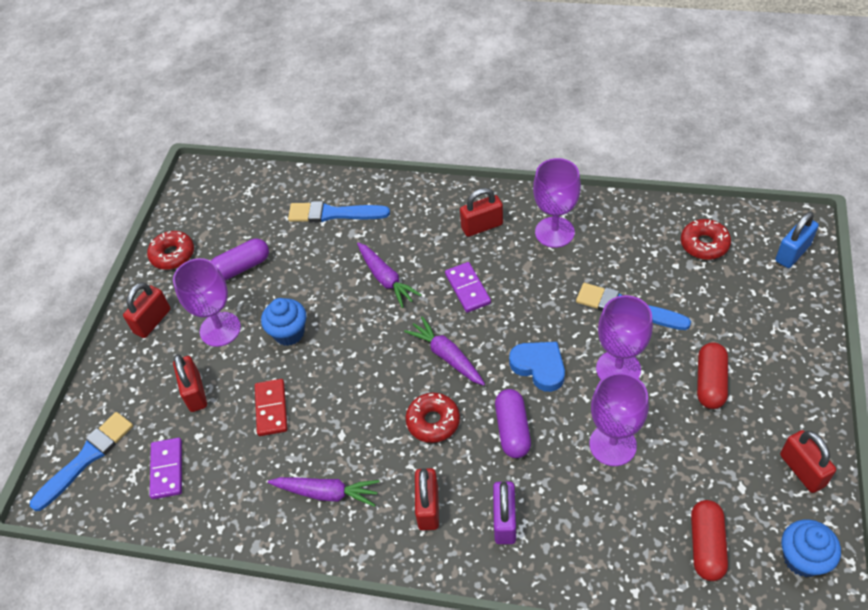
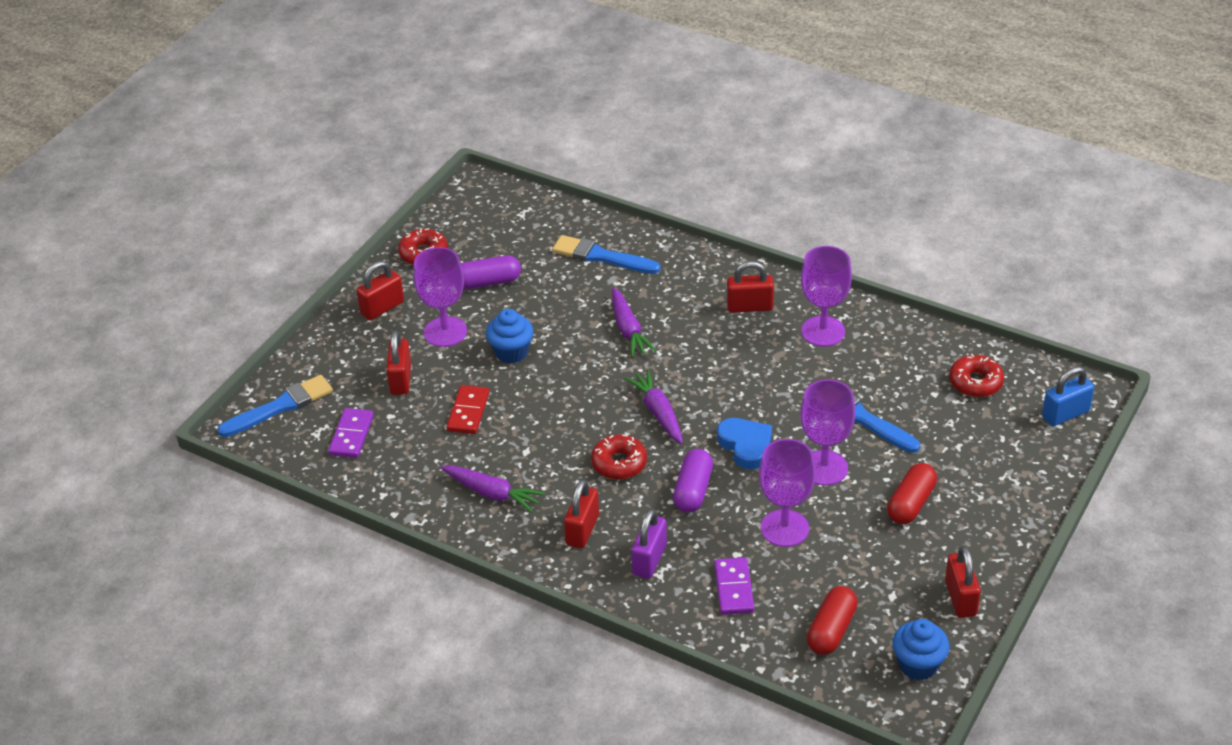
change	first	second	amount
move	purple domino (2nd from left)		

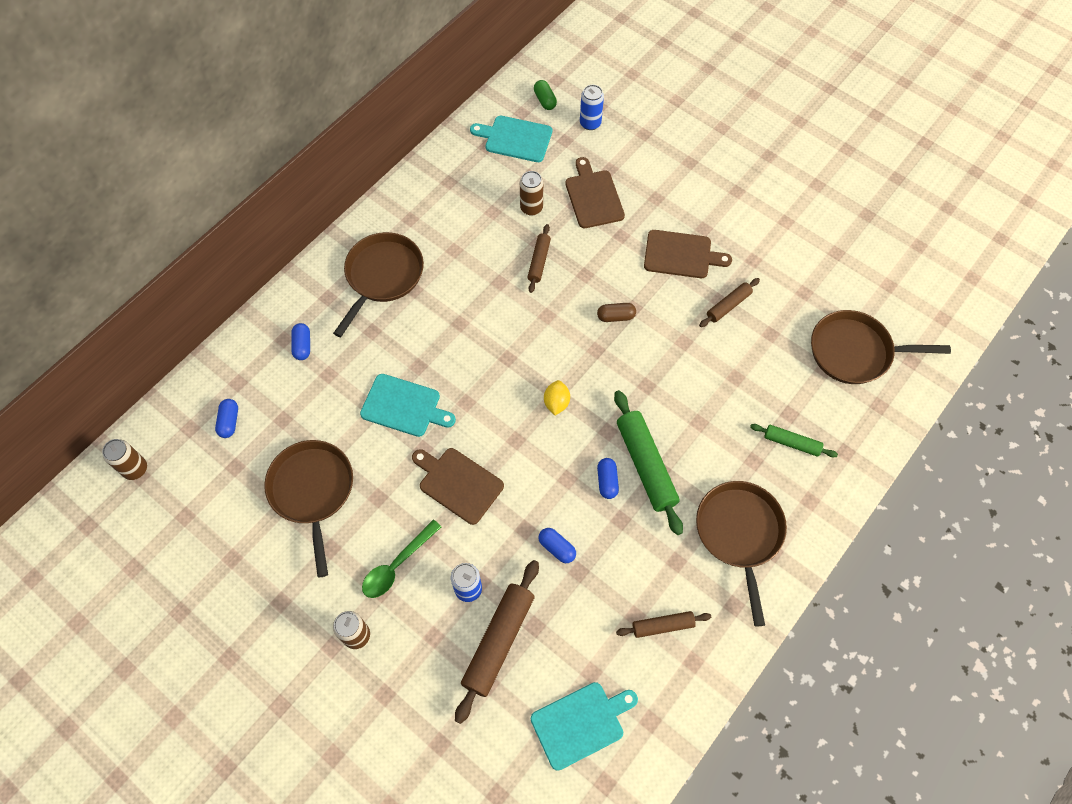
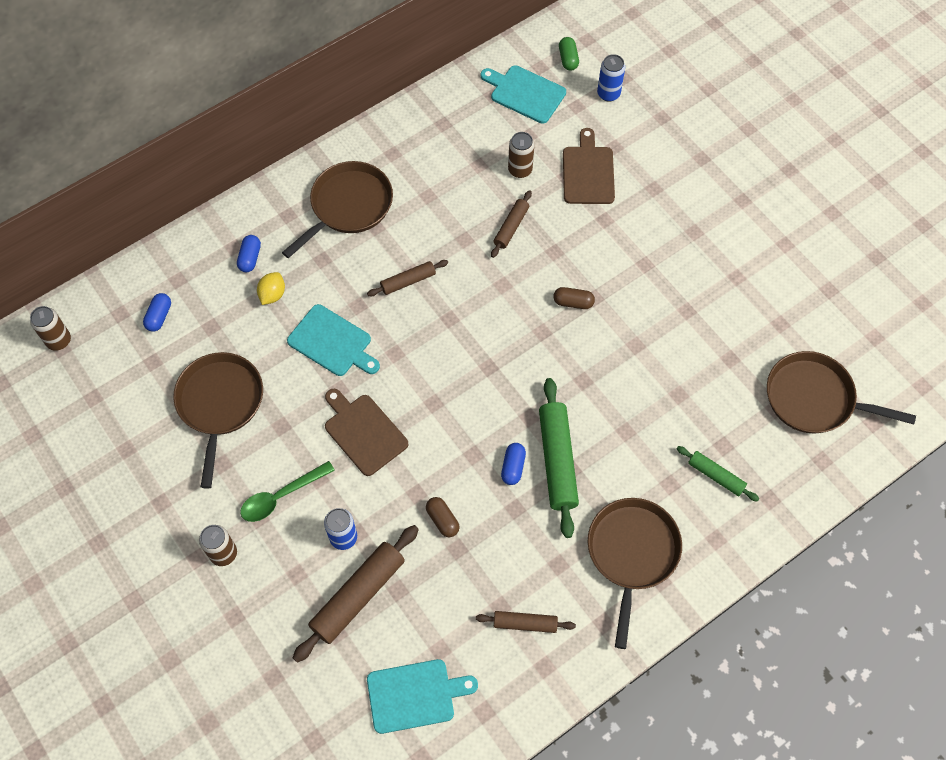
change	first	second	amount
delete	russet chopping board (3rd from left)		
move	russet pastry roller (4th from left in the first image)	russet pastry roller (2nd from left)	
move	golden citrus fruit		
recolor	royal blue capsule (3rd from left)	russet capsule (1st from left)	

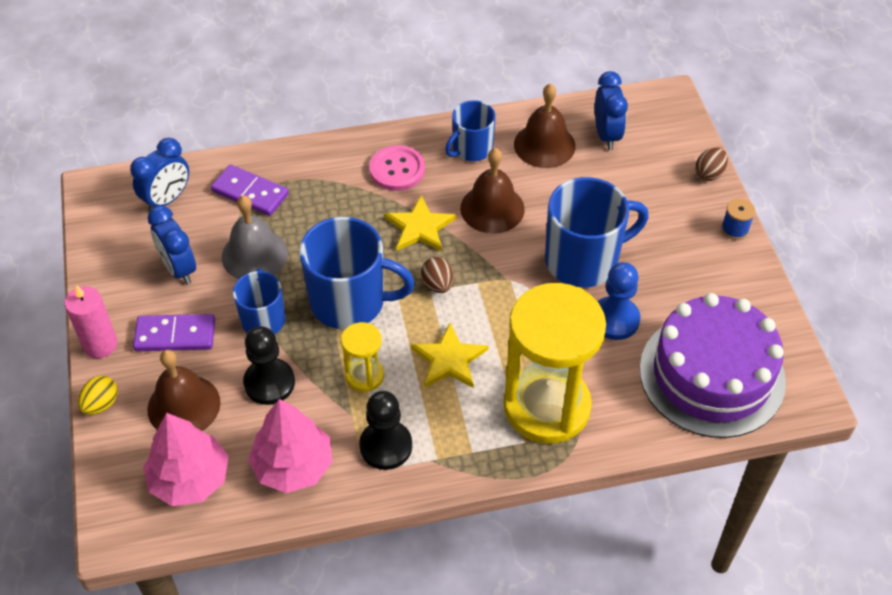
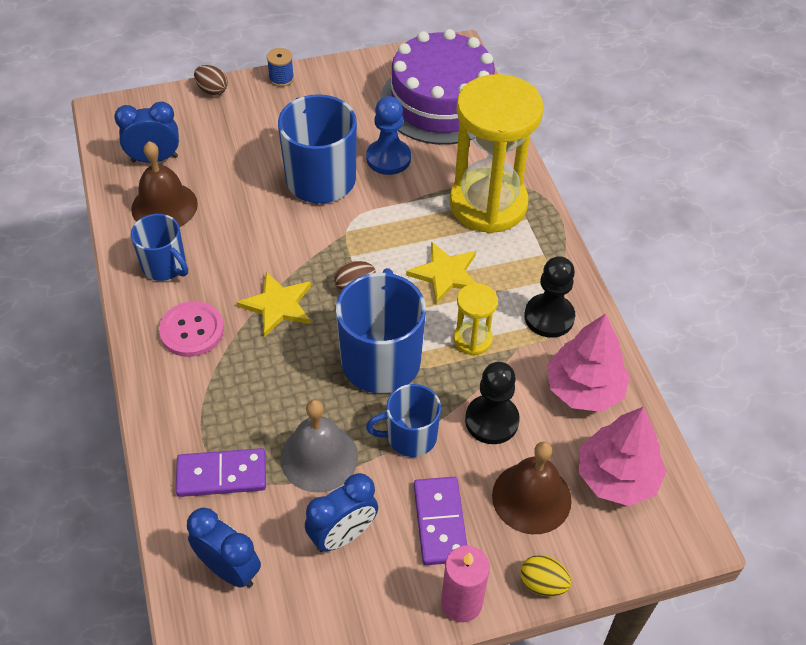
change	first	second	amount
delete	russet hand bell (2nd from left)		
rotate	purple domino (2nd from left in the first image)	purple domino (1st from left)	60 degrees clockwise

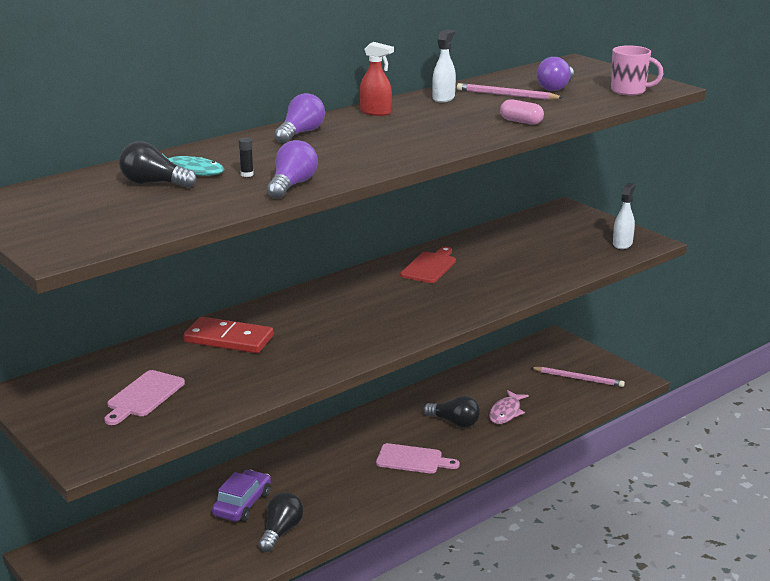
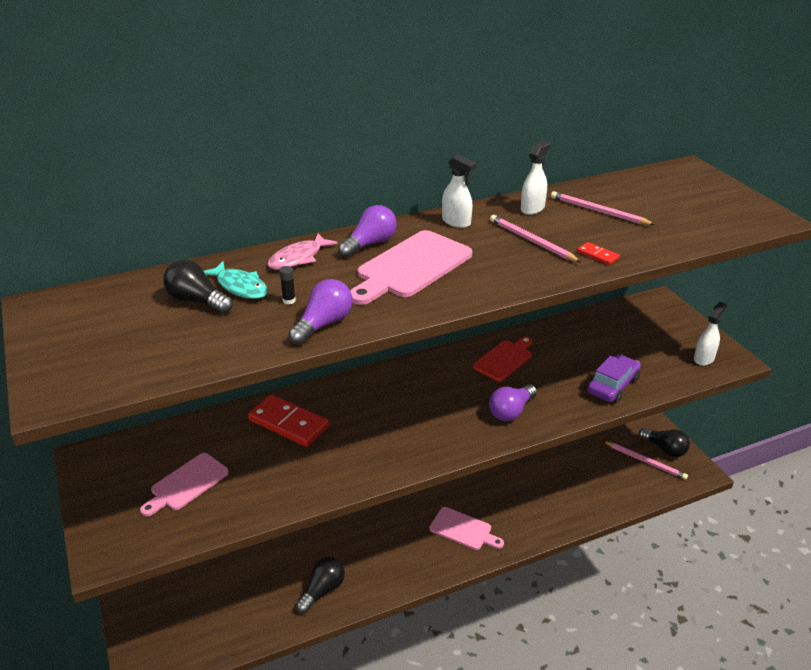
change	first	second	amount
recolor	crimson spray bottle	snow-white spray bottle (1st from left)	
delete	rose-pink coffee mug		
move	purple light bulb (3rd from left)		
replace	rose-pink capsule	crimson domino (2nd from left)	
move	rose-pink fish figure		
move	ebony light bulb (3rd from left)		
move	purple car		
insert		rose-pink pencil (1st from left)	
insert		rose-pink chopping board (2nd from left)	

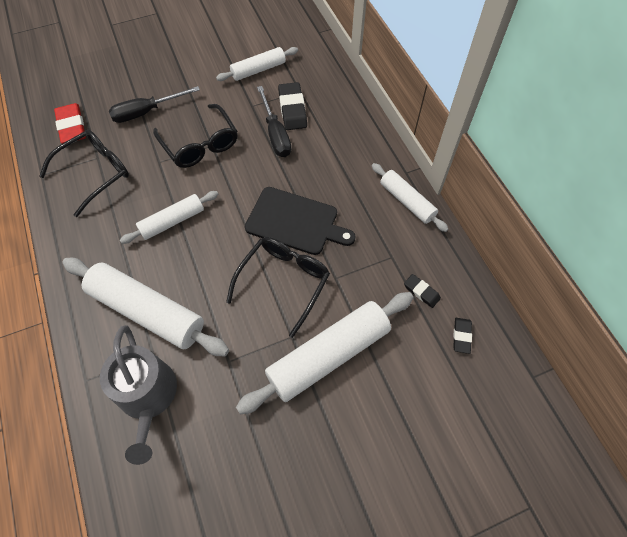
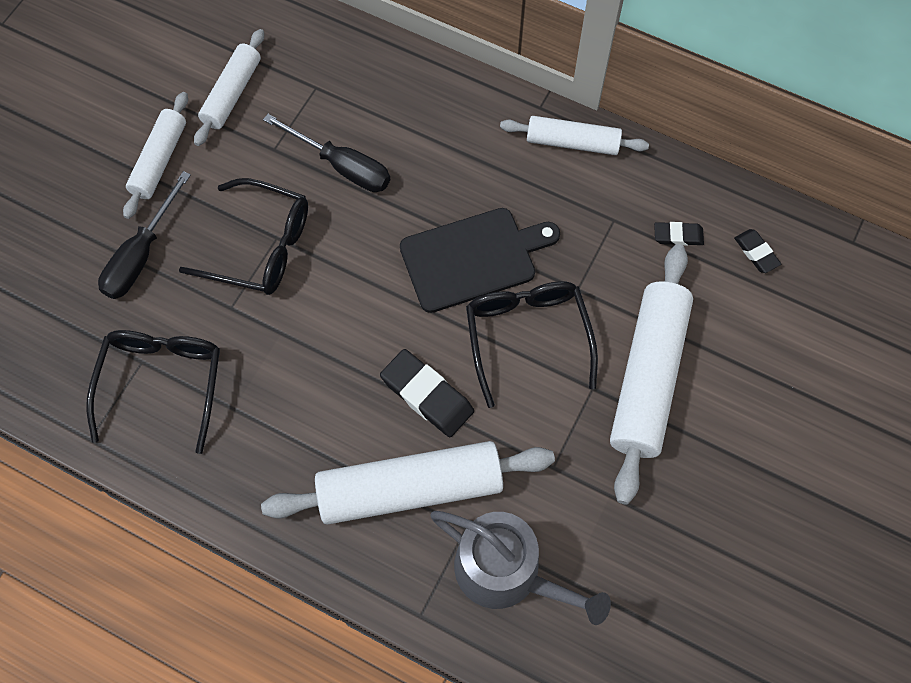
change	first	second	amount
move	ebony eraser (1st from left)		
delete	crimson eraser		
move	snow-white pastry roller (2nd from left in the first image)	snow-white pastry roller (1st from left)	

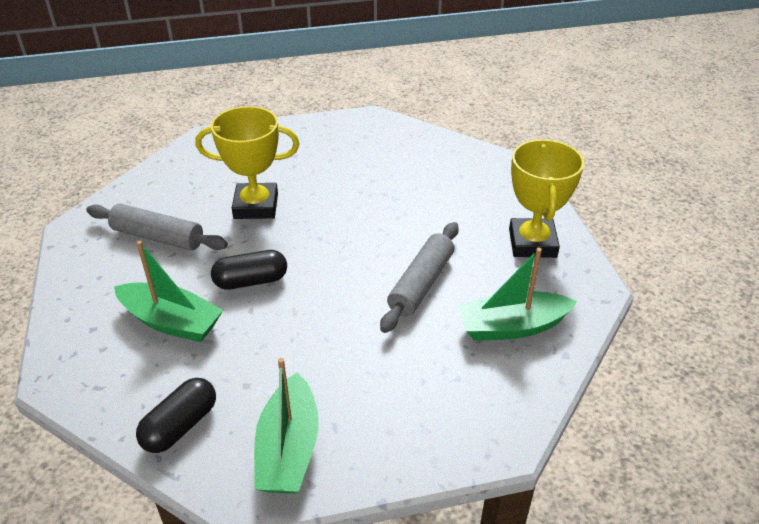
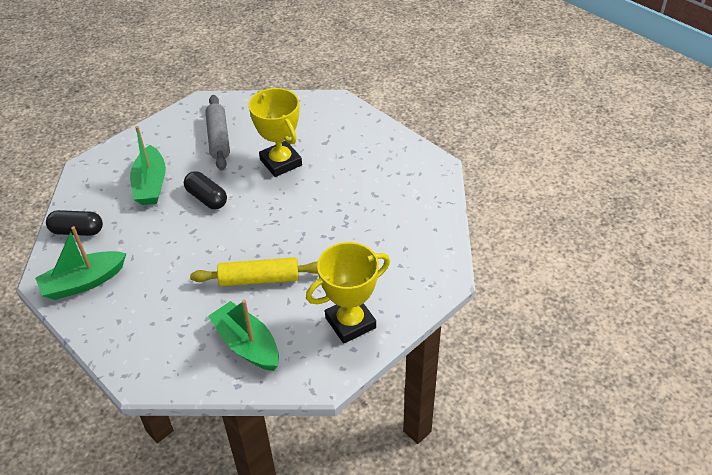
change	first	second	amount
recolor	ash-grey pastry roller (2nd from left)	golden pastry roller	

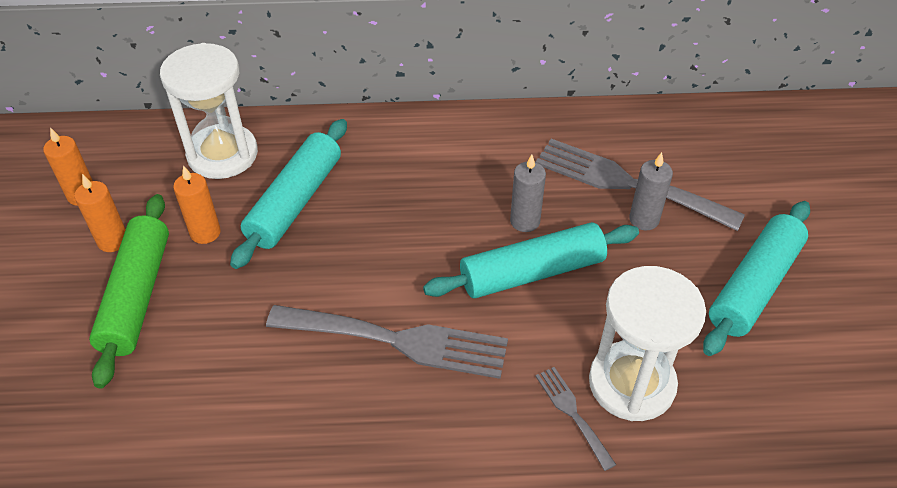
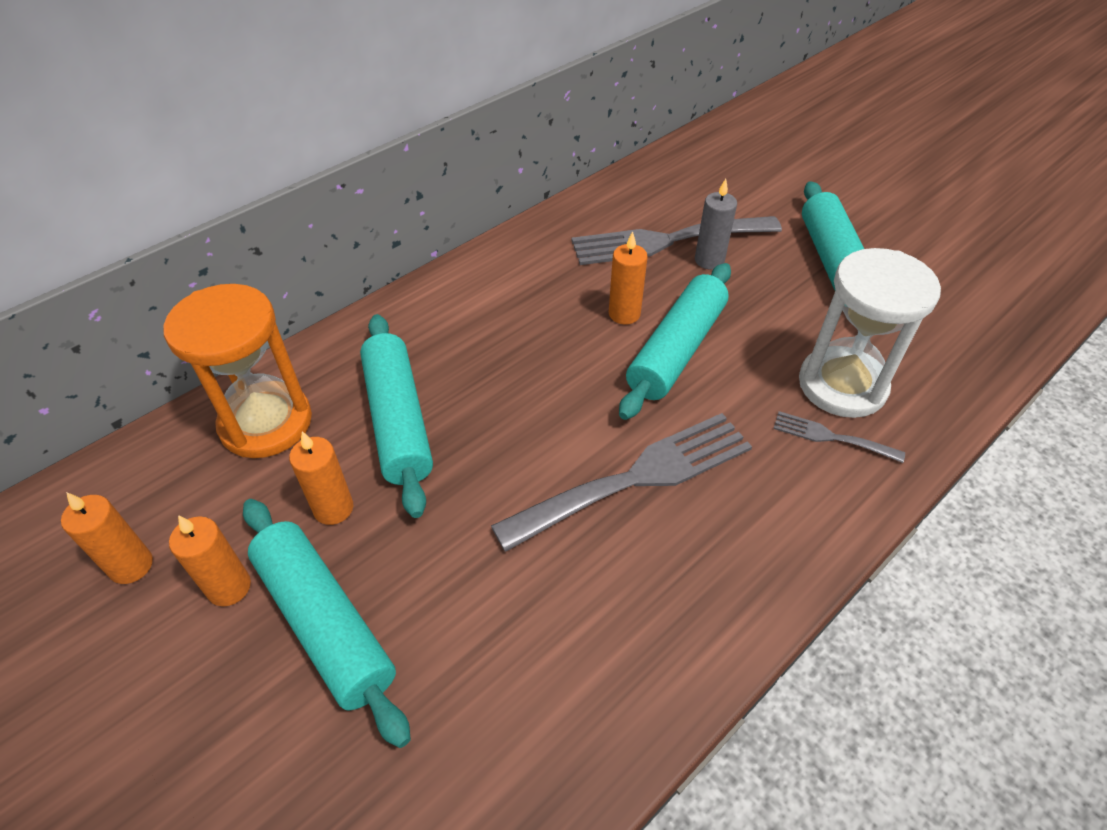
change	first	second	amount
recolor	snow-white sandglass (1st from left)	orange sandglass	
recolor	ash-grey candle (1st from left)	orange candle (4th from left)	
recolor	emerald pastry roller	aqua pastry roller (1st from left)	

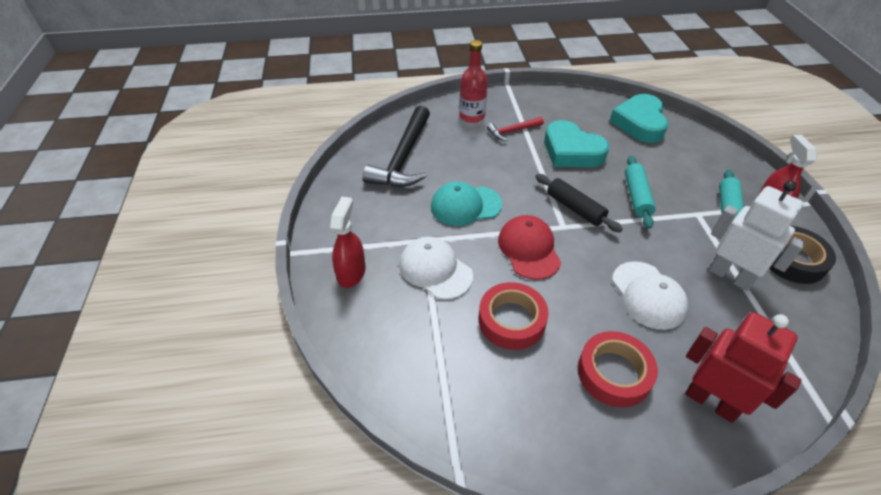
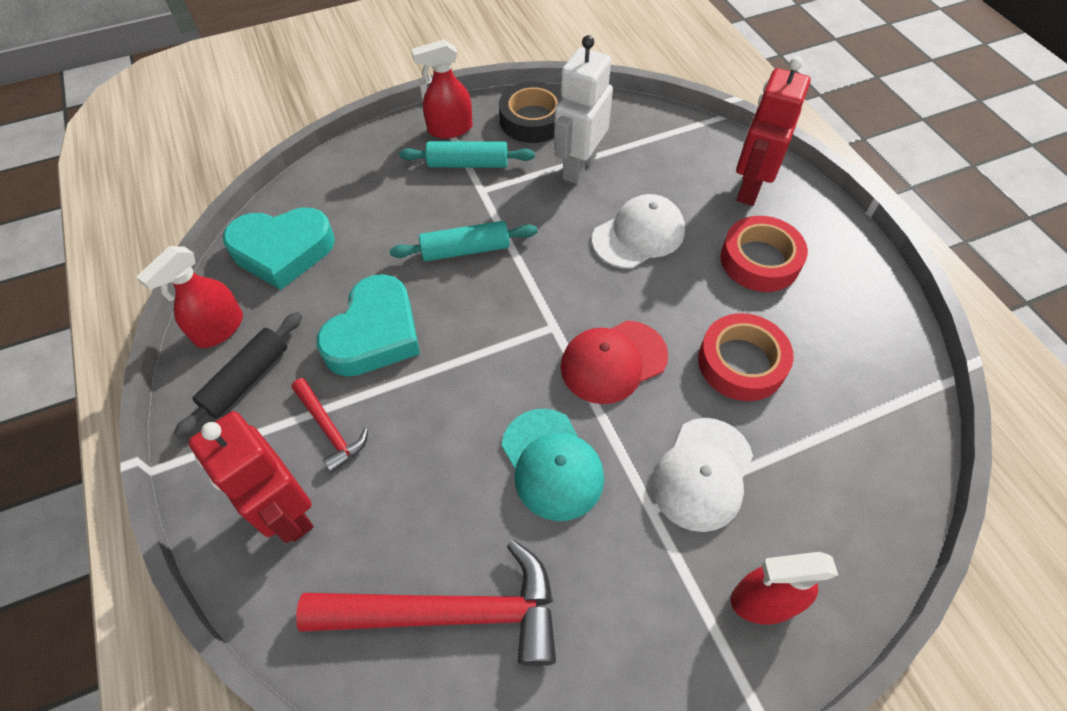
change	first	second	amount
replace	crimson flask	crimson robot (1st from left)	
recolor	ebony carpenter's hammer	crimson carpenter's hammer (2nd from left)	
move	ebony pastry roller		
insert		crimson spray bottle (1st from left)	

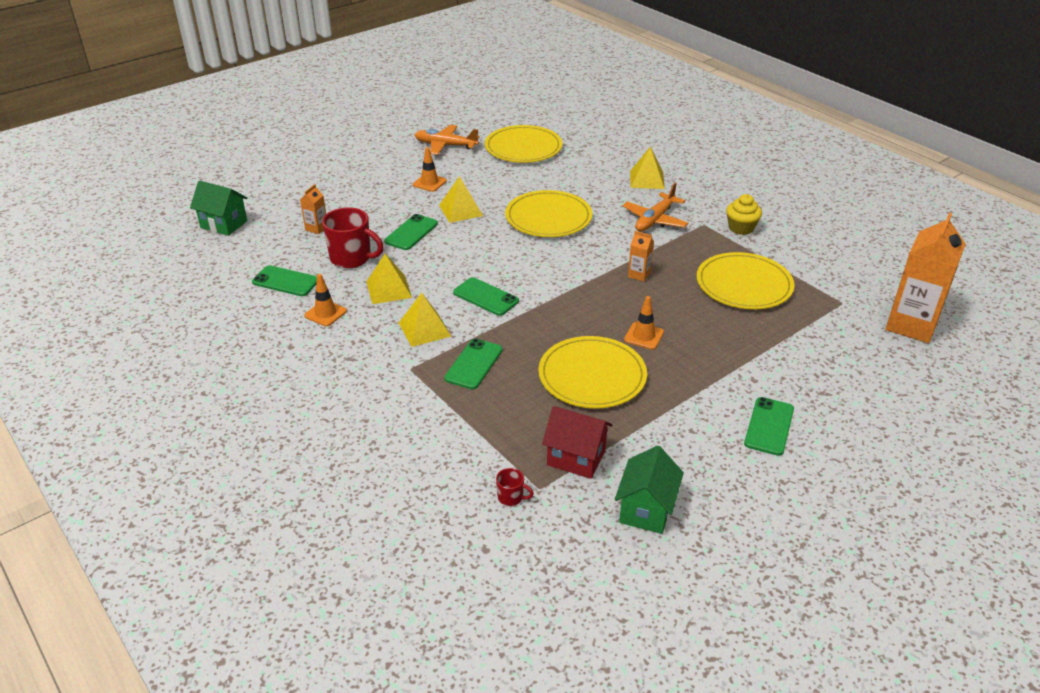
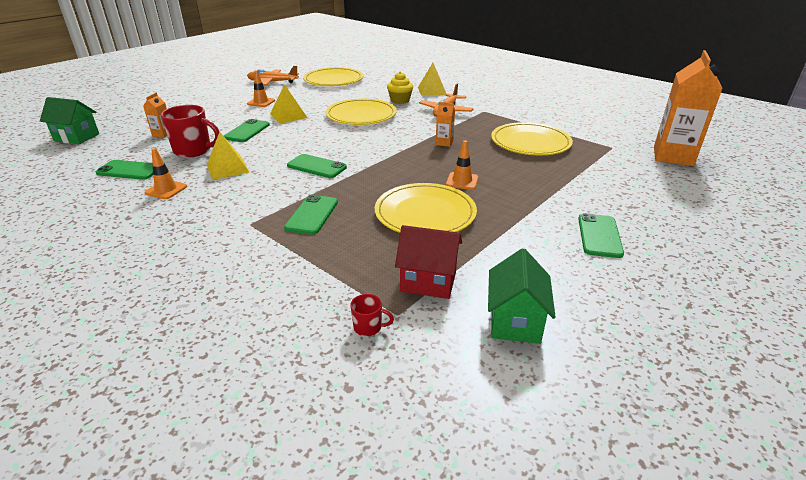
change	first	second	amount
move	golden fairy cake		
delete	golden pyramid shape (2nd from left)		

